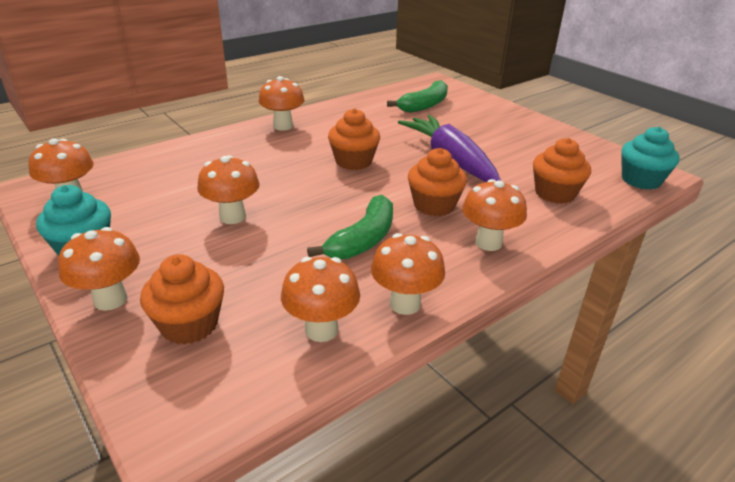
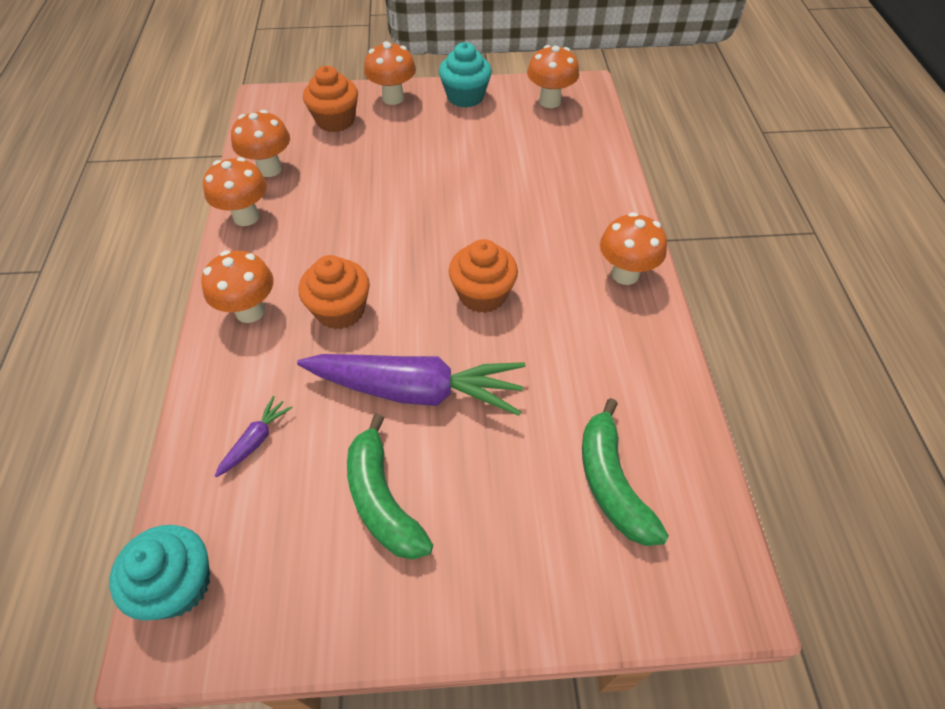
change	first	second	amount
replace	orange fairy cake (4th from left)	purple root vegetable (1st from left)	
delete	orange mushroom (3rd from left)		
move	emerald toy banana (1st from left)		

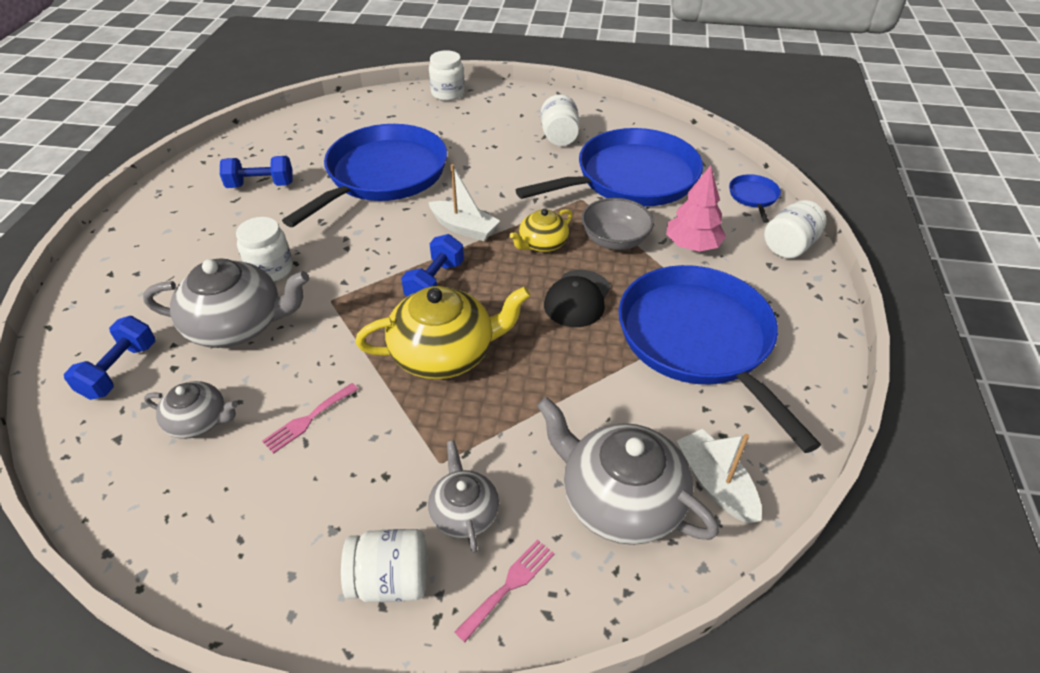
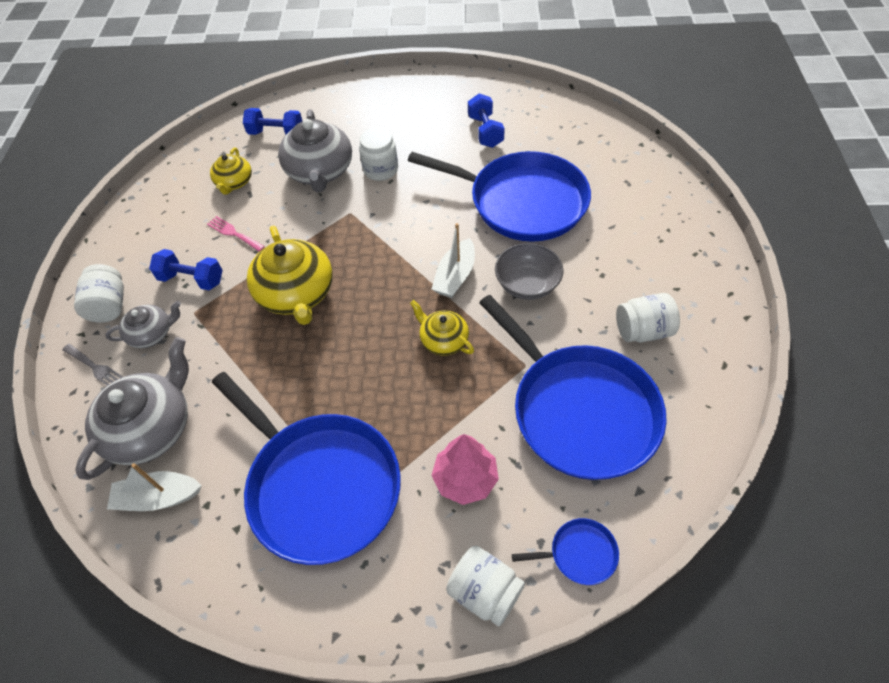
change	first	second	amount
delete	snow-white jam jar (3rd from left)		
move	ash-grey bowl		
move	royal blue hand weight (3rd from left in the first image)	royal blue hand weight (1st from left)	
rotate	royal blue frying pan (3rd from left in the first image)	royal blue frying pan (1st from left)	75 degrees clockwise
delete	ebony cap		
recolor	ash-grey teapot (1st from left)	golden teapot (1st from left)	
rotate	snow-white boat (2nd from left in the first image)	snow-white boat (1st from left)	150 degrees counterclockwise
recolor	rose-pink fork (2nd from left)	ash-grey fork	

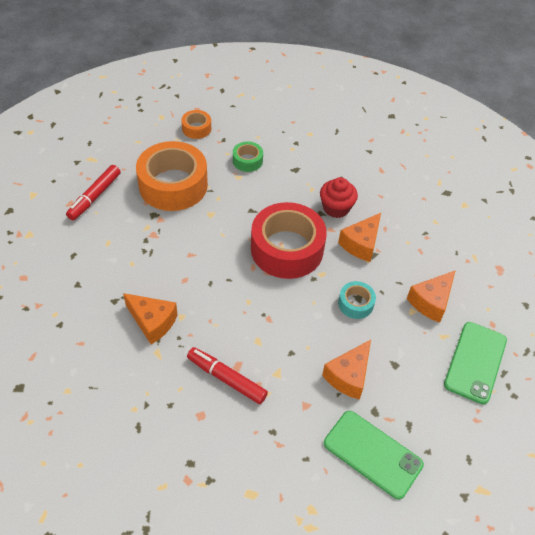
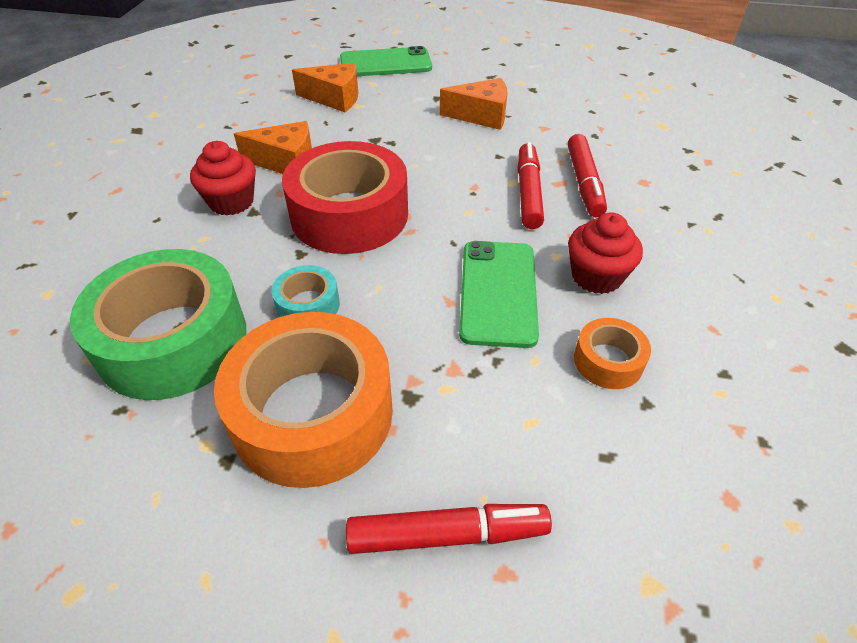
change	first	second	amount
move	orange roll of tape (2nd from left)		
resize	emerald roll of tape		x2.17
move	aqua roll of tape		
replace	orange piece of cheese (1st from left)	crimson fairy cake (2nd from left)	
move	emerald smartphone (1st from left in the first image)	emerald smartphone (2nd from left)	
insert		crimson marker (2nd from left)	

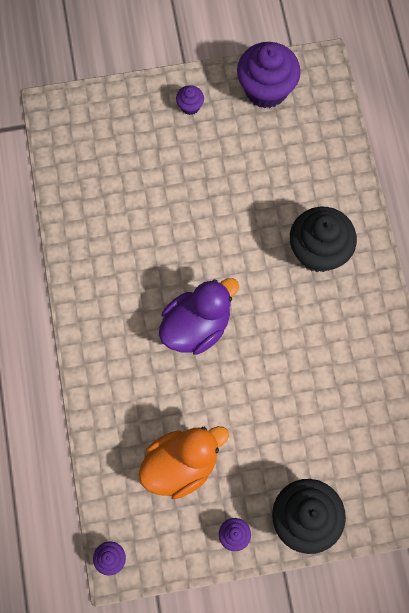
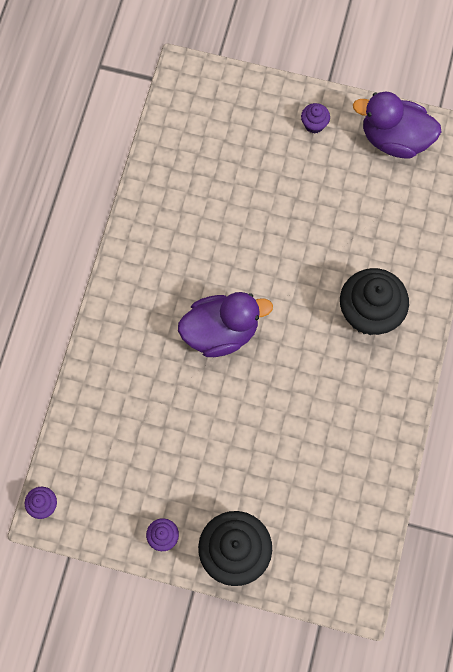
change	first	second	amount
replace	purple fairy cake (4th from left)	purple duck (2nd from left)	
delete	orange duck		

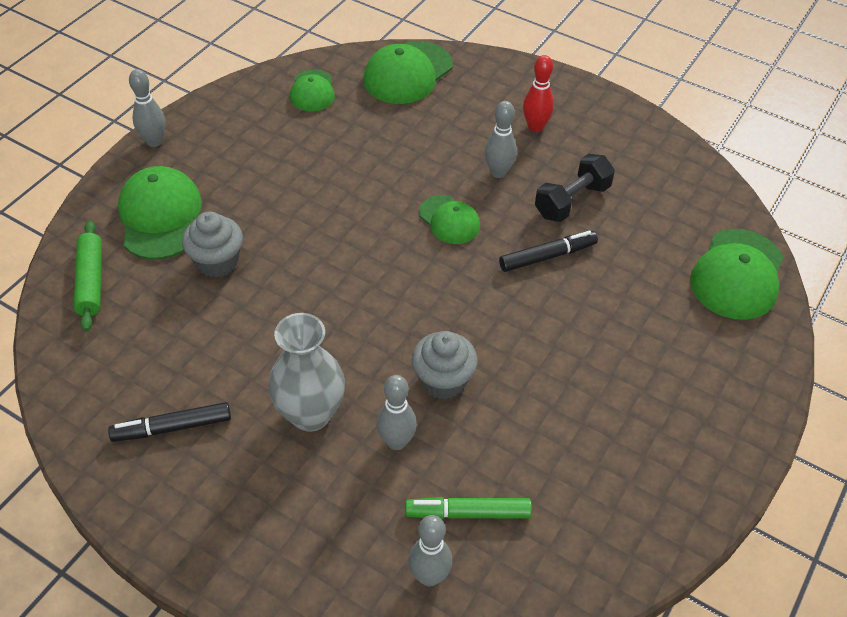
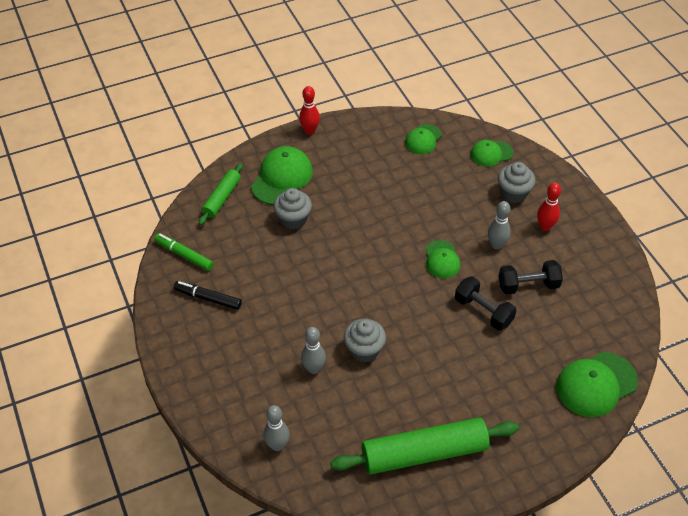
change	first	second	amount
resize	emerald cap (3rd from left in the first image)	emerald cap (4th from left)	x0.60
recolor	ash-grey bowling pin (1st from left)	crimson bowling pin (1st from left)	
replace	ebony marker (2nd from left)	ebony hand weight (1st from left)	
delete	ash-grey tall vase		
move	emerald marker		
insert		ash-grey fairy cake (3rd from left)	
insert		emerald pastry roller (2nd from left)	

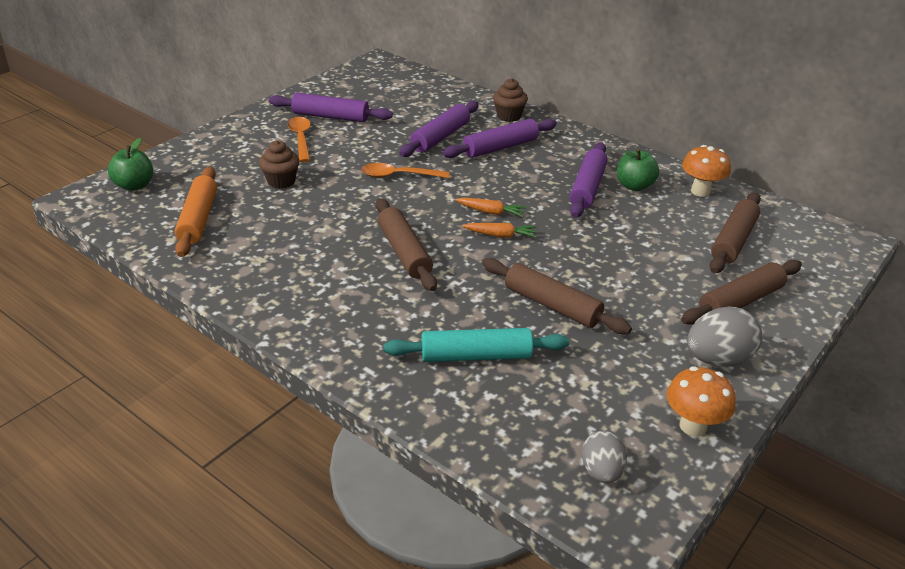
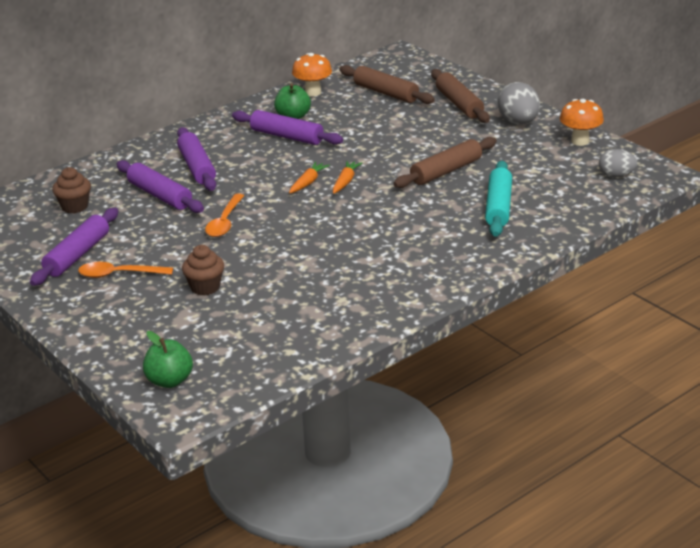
change	first	second	amount
move	russet fairy cake (2nd from left in the first image)	russet fairy cake (1st from left)	
delete	orange pastry roller		
delete	russet pastry roller (1st from left)		

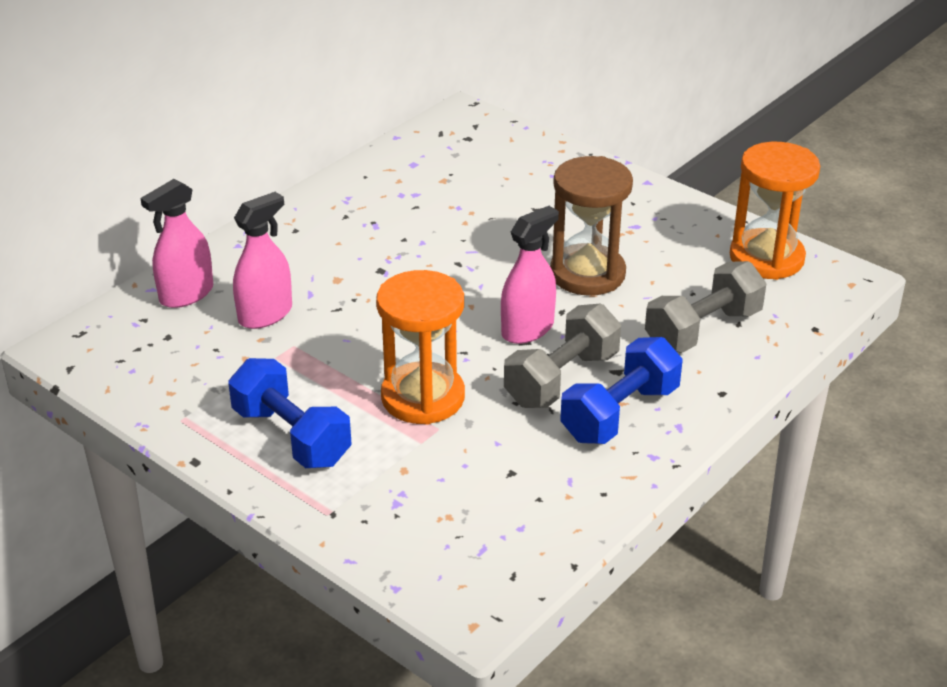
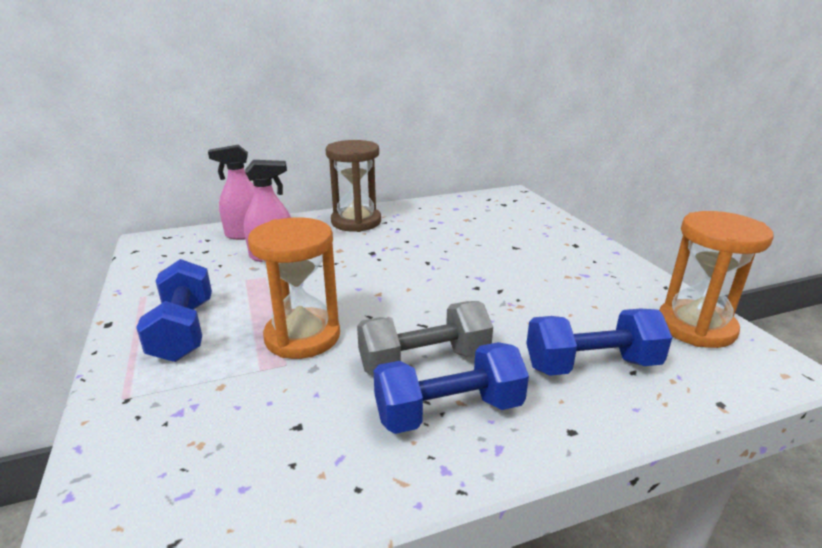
change	first	second	amount
move	russet sandglass		
delete	rose-pink spray bottle (3rd from left)		
recolor	ash-grey hand weight (2nd from left)	royal blue hand weight (3rd from left)	

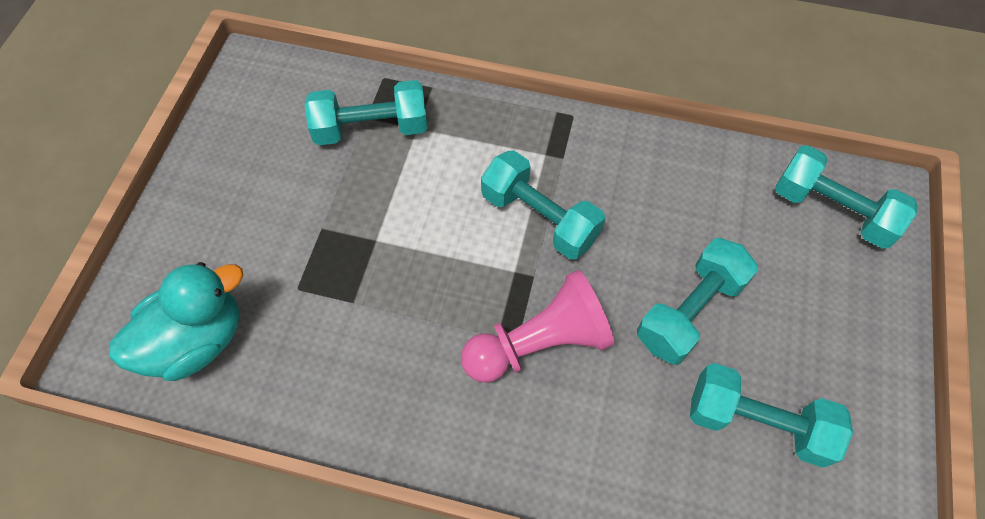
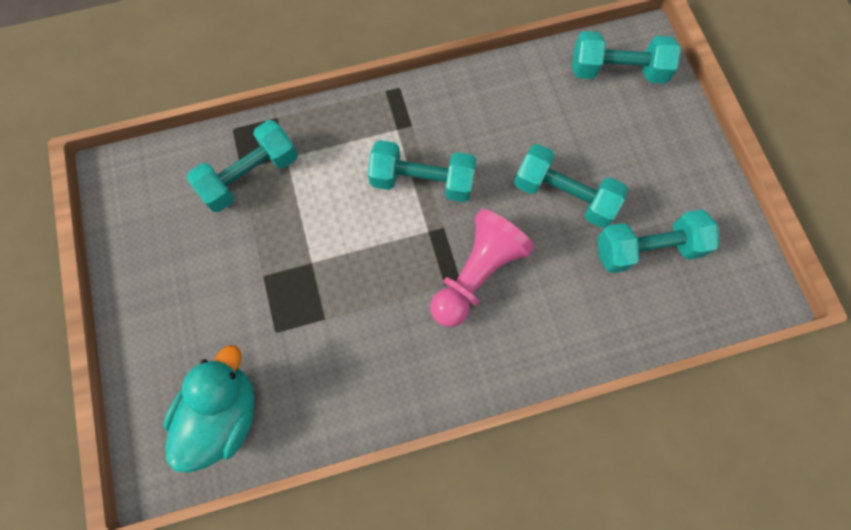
change	first	second	amount
rotate	aqua hand weight (3rd from left)		75 degrees counterclockwise

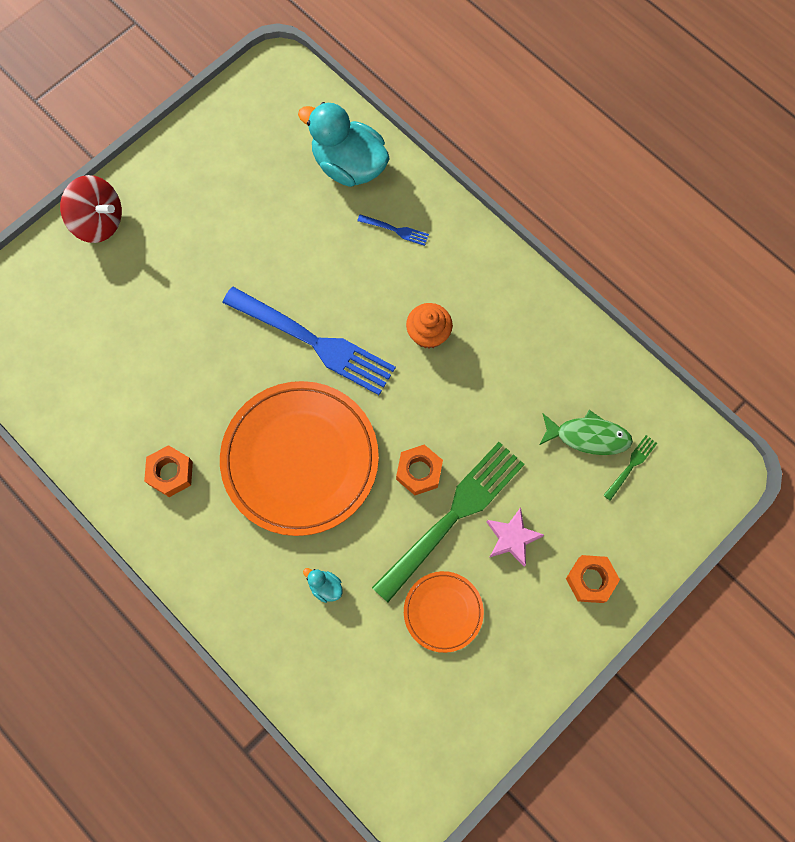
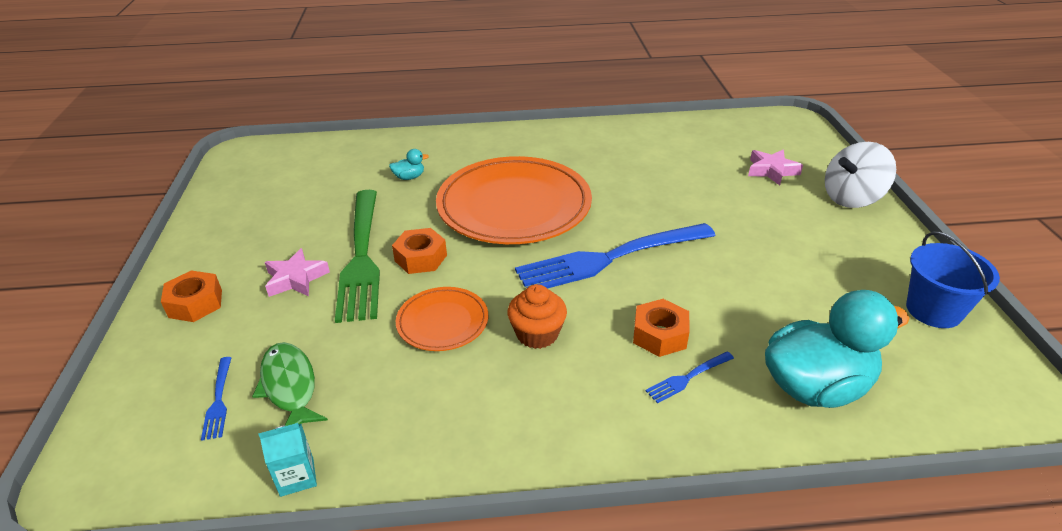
change	first	second	amount
recolor	crimson toy top	snow-white toy top	
rotate	emerald fish figure		105 degrees clockwise
recolor	emerald fork (2nd from left)	royal blue fork (1st from left)	
move	orange nut (1st from left in the first image)	orange nut (3rd from left)	
move	orange plate (2nd from left in the first image)	orange plate (1st from left)	
insert		rose-pink five-pointed star (2nd from left)	
insert		royal blue bucket	
insert		aqua milk carton	

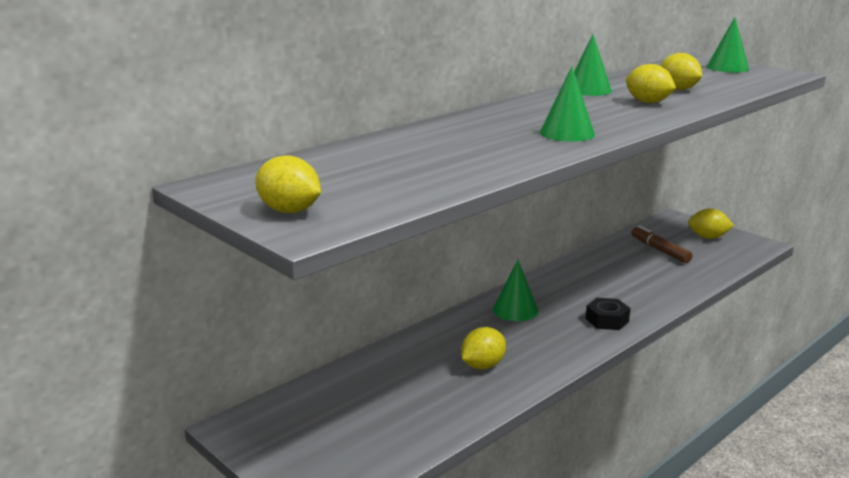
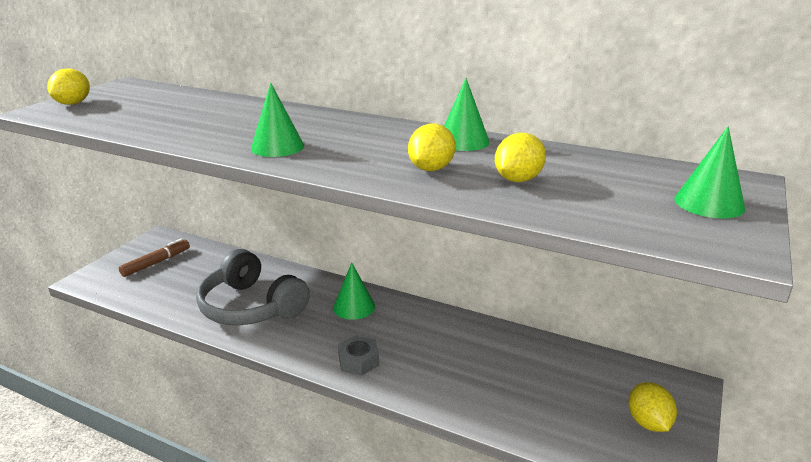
change	first	second	amount
move	russet marker		
recolor	ebony nut	ash-grey nut	
replace	golden citrus fruit (2nd from left)	ash-grey headset	

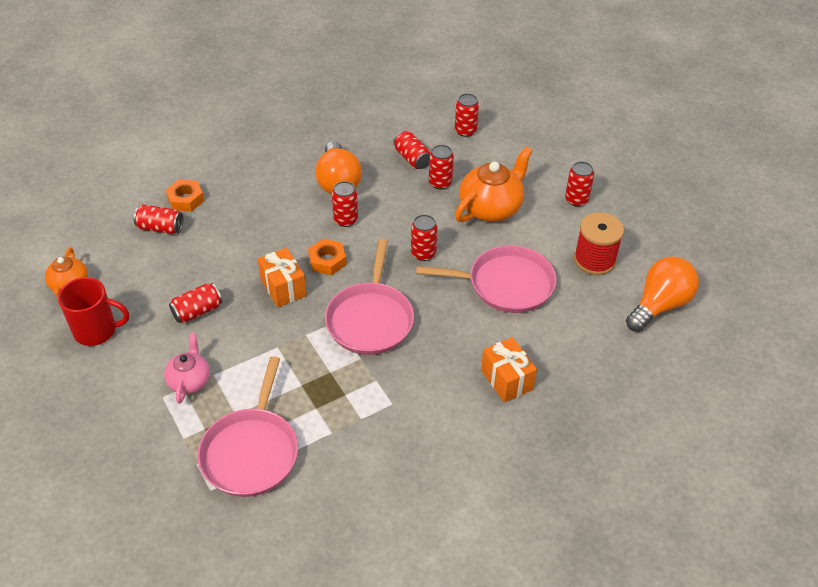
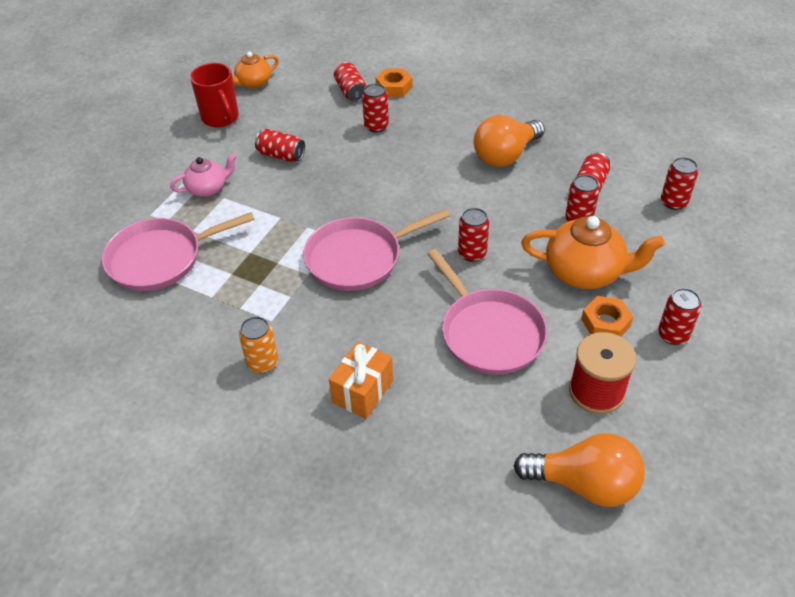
change	first	second	amount
move	crimson can (3rd from left)		
move	orange nut (2nd from left)		
delete	orange gift (1st from left)		
insert		orange can	

